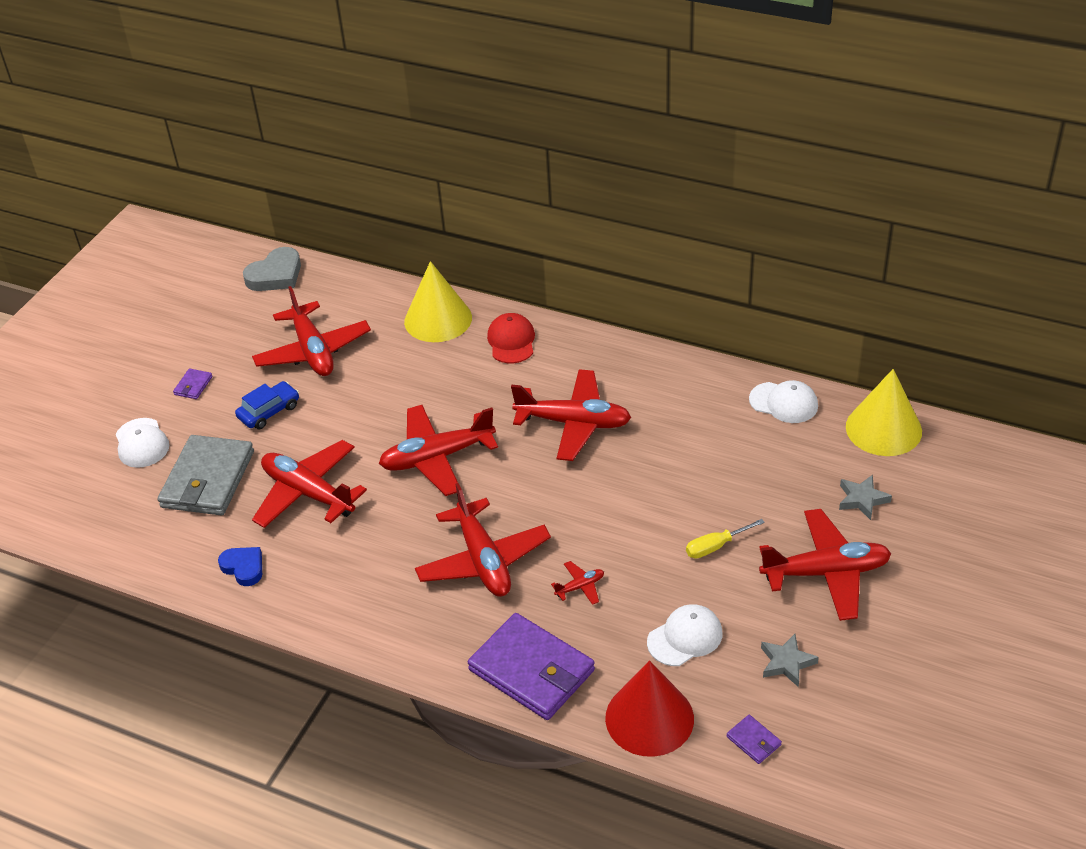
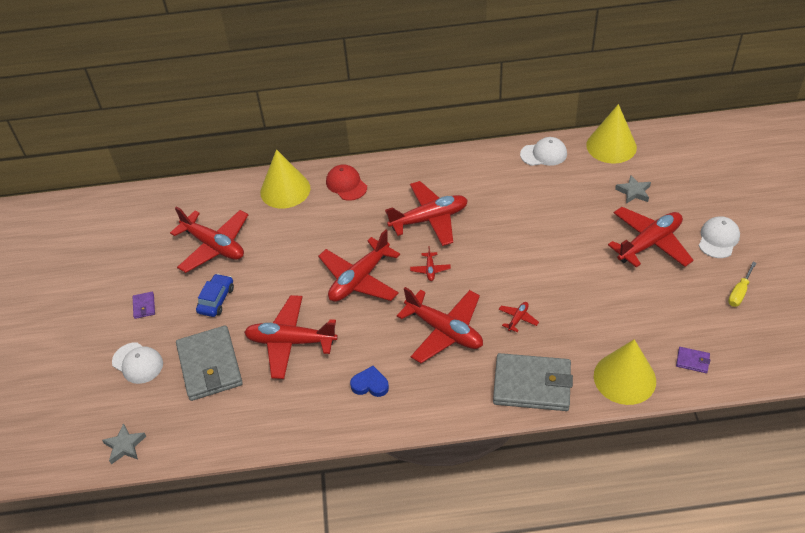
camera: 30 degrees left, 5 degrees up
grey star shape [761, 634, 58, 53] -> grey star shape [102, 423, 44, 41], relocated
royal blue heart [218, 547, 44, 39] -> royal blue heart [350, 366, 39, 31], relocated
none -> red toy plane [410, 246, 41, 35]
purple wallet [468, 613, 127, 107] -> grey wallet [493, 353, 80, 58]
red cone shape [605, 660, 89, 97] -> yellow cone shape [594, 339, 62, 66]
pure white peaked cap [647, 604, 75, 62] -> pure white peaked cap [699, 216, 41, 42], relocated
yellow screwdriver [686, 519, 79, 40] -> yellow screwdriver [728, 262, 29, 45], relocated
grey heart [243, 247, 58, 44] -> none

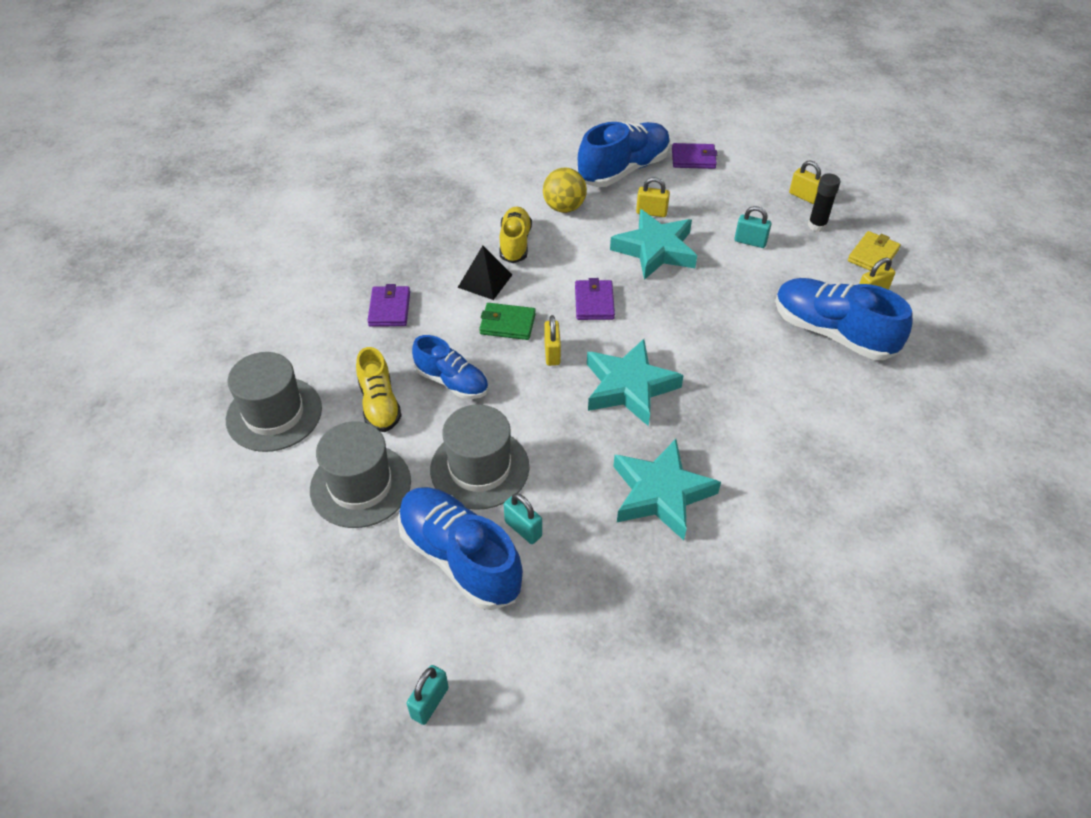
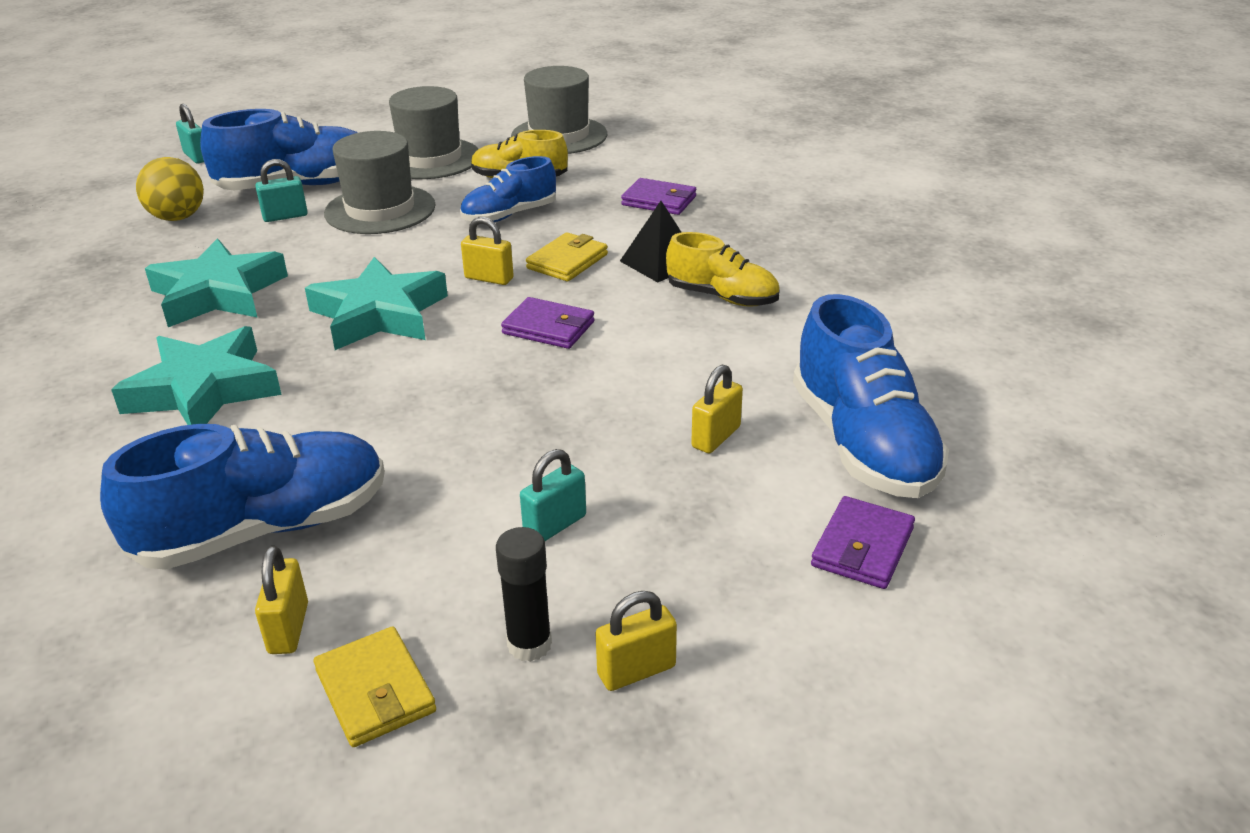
camera: 115 degrees right, 15 degrees down
aqua star shape [610, 209, 87, 71] -> aqua star shape [111, 326, 171, 99], relocated
yellow ball [543, 167, 44, 46] -> yellow ball [136, 157, 68, 64], relocated
leaf-green wallet [479, 303, 57, 37] -> yellow wallet [526, 232, 82, 49]

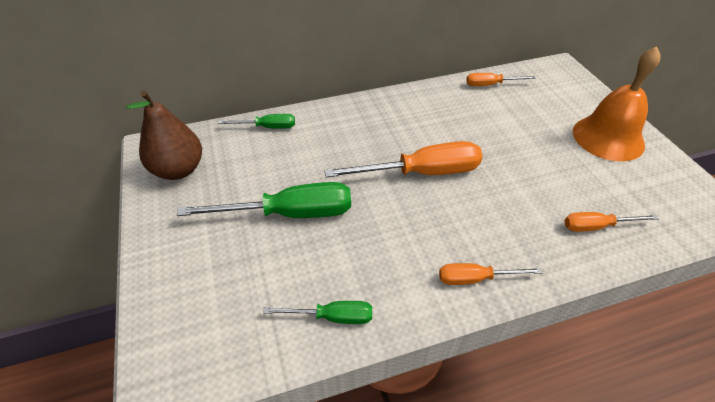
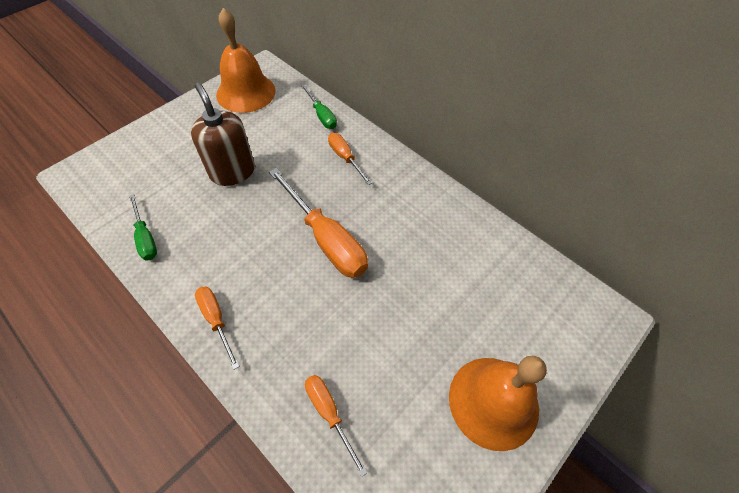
camera: 60 degrees right, 10 degrees up
leaf-green screwdriver [177, 182, 174, 36] -> dark brown pump bottle [191, 83, 64, 103]
dark brown toy pear [126, 91, 76, 89] -> orange hand bell [216, 8, 59, 105]
orange screwdriver [466, 73, 70, 13] -> orange screwdriver [328, 133, 44, 52], relocated

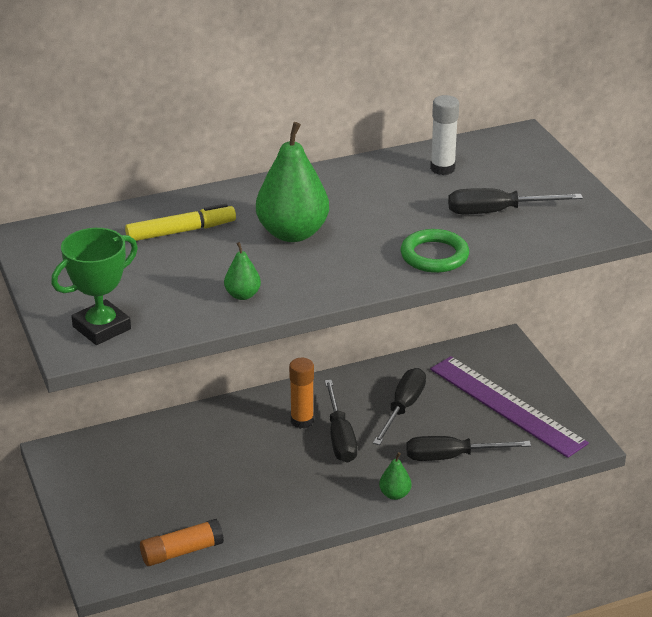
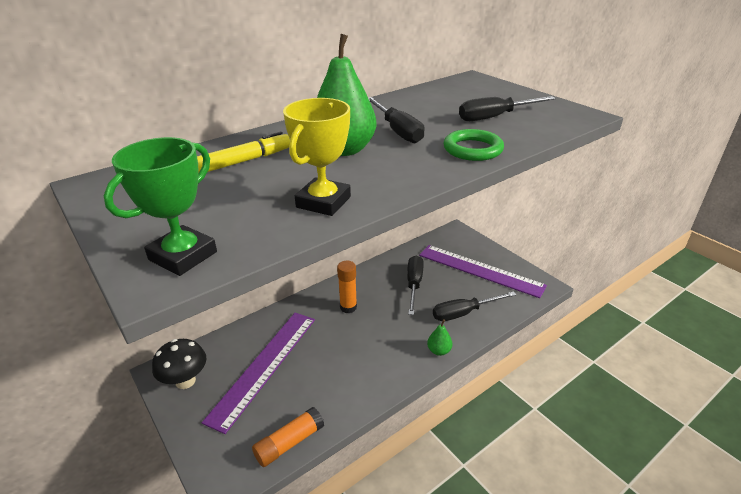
camera: 15 degrees left, 0 degrees up
none -> black mushroom [152, 339, 54, 50]
none -> purple ruler [202, 313, 113, 121]
leaf-green toy pear [224, 242, 37, 58] -> yellow prize cup [283, 98, 68, 118]
black screwdriver [325, 380, 32, 83] -> black screwdriver [368, 97, 57, 46], relocated
pure white glue [430, 95, 29, 80] -> none

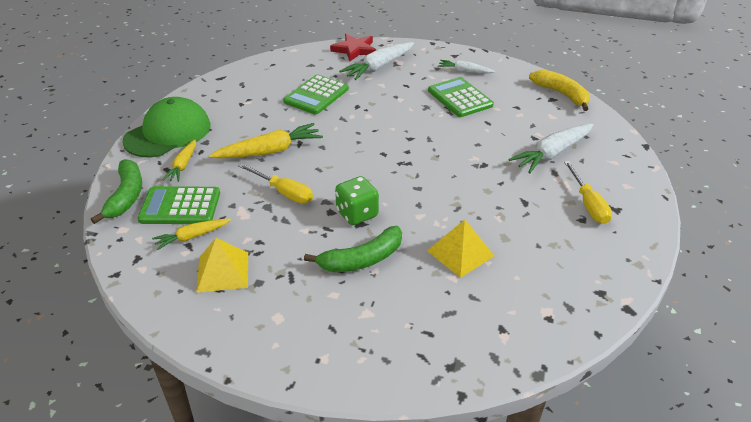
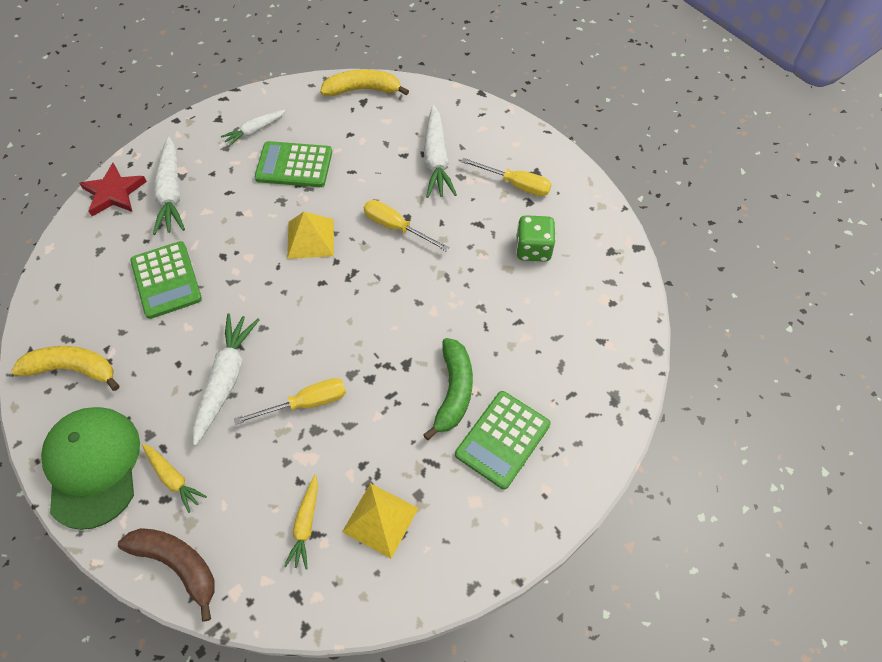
camera: 55 degrees left, 20 degrees up
none -> yellow banana [11, 346, 108, 45]
leaf-green banana [91, 159, 51, 65] -> dark brown banana [118, 528, 97, 94]
yellow carrot [209, 123, 114, 35] -> pure white carrot [193, 313, 67, 133]
yellow pyramid [427, 219, 68, 59] -> yellow pyramid [287, 212, 47, 47], relocated
none -> yellow screwdriver [364, 200, 85, 51]
leaf-green pocket calculator [138, 186, 82, 38] -> leaf-green pocket calculator [455, 391, 96, 98], relocated
leaf-green dice [335, 176, 44, 49] -> leaf-green dice [516, 215, 39, 47], relocated

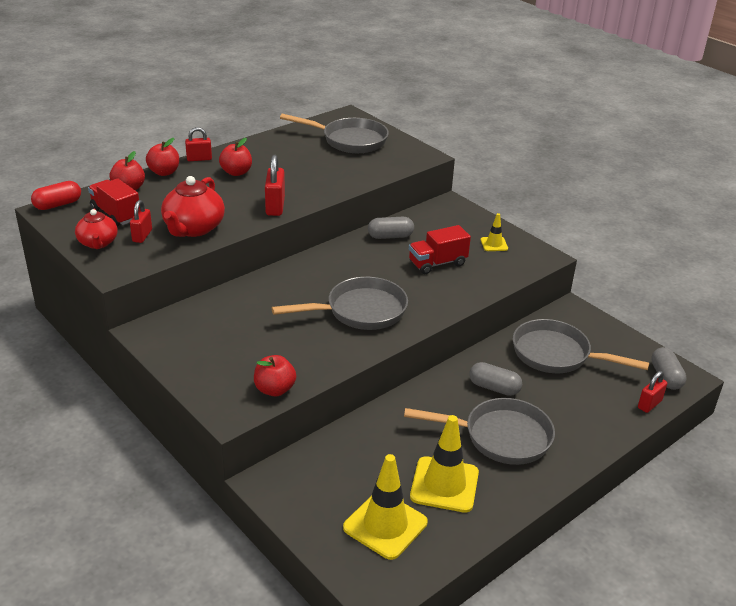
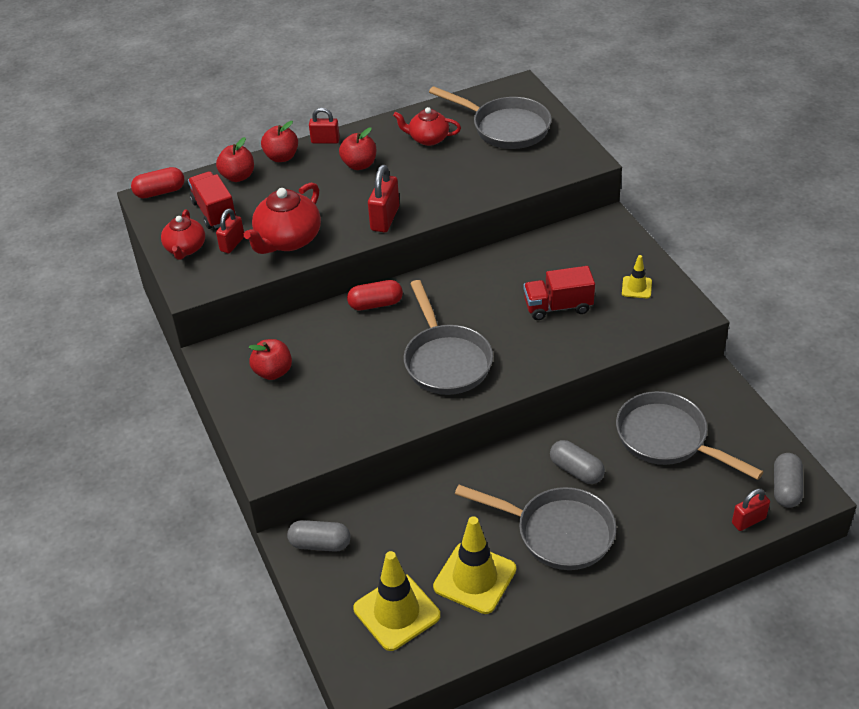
camera: 20 degrees right, 10 degrees up
red apple [254, 355, 42, 42] -> red apple [248, 339, 44, 41], relocated
grey capsule [368, 217, 46, 22] -> grey capsule [287, 520, 63, 32], relocated
none -> red capsule [347, 280, 56, 30]
none -> red china teapot [393, 107, 68, 39]
grey frying pan [272, 277, 136, 53] -> grey frying pan [404, 280, 89, 115], 75 degrees clockwise

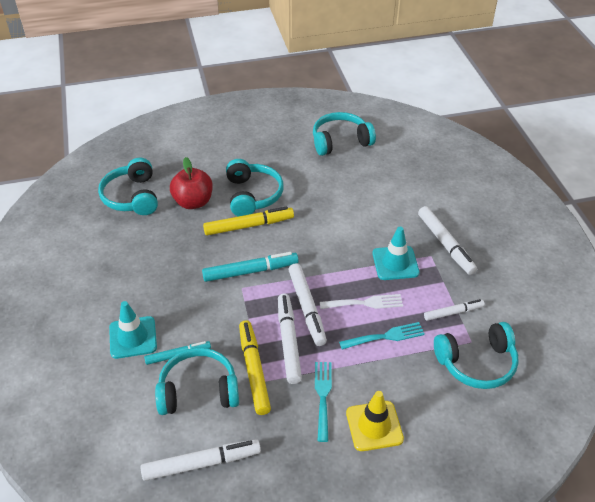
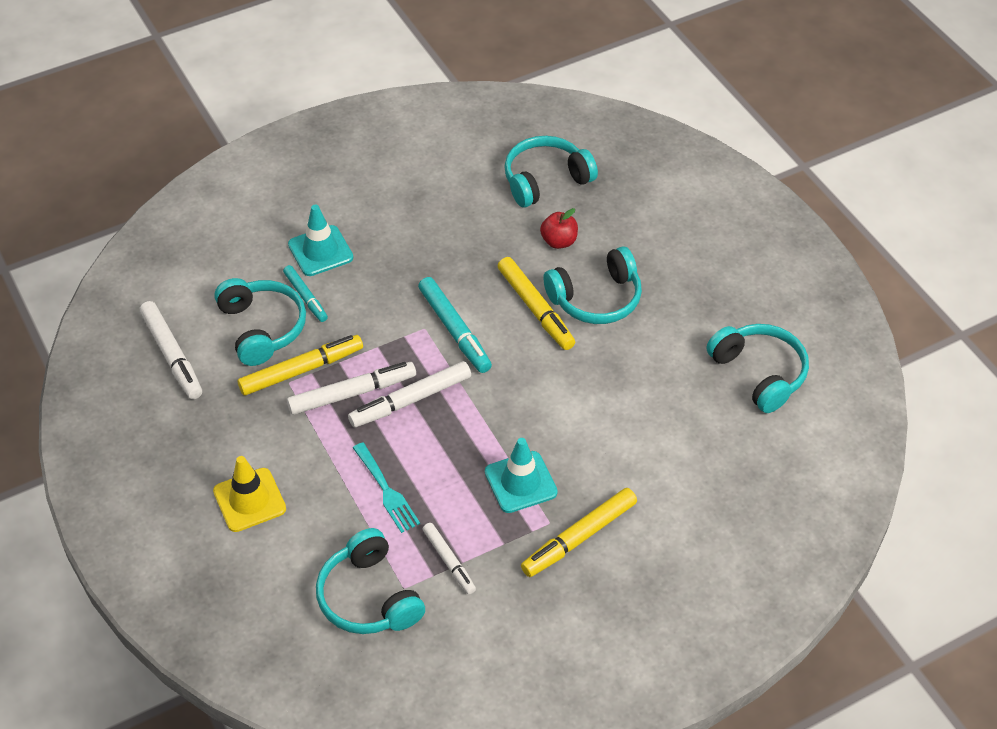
camera: 75 degrees right, 5 degrees up
pure white marker pen [418, 206, 59, 69] -> yellow marker pen [521, 488, 116, 89]
red apple [170, 157, 43, 52] -> red apple [540, 208, 38, 41], x0.64
aqua table fork [315, 362, 17, 80] -> none
pure white table fork [320, 294, 83, 15] -> none

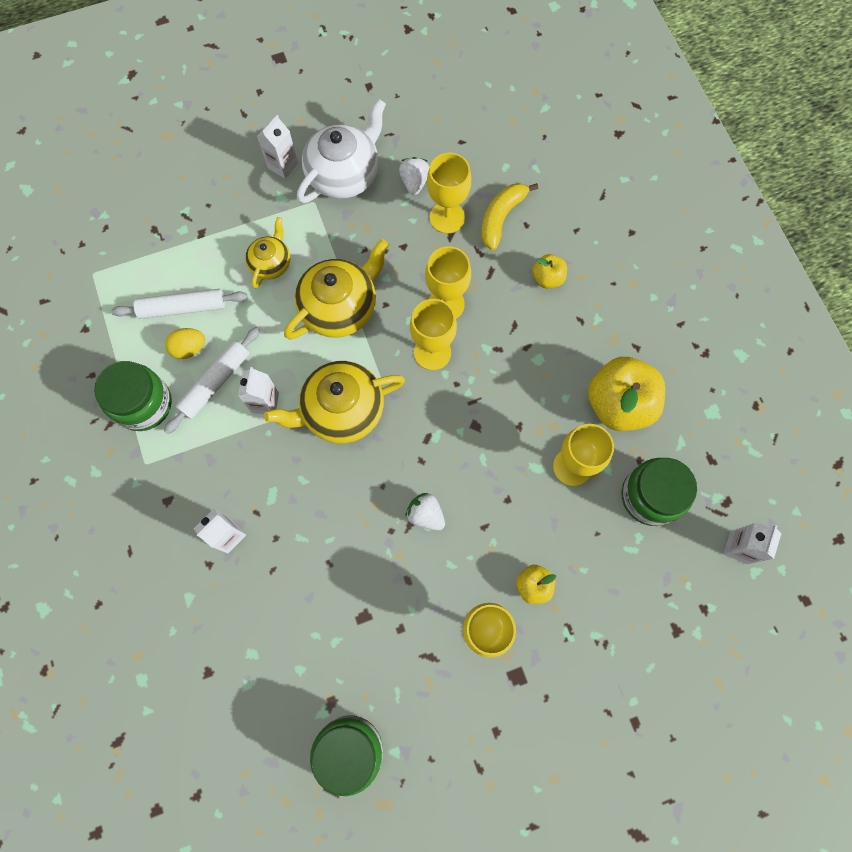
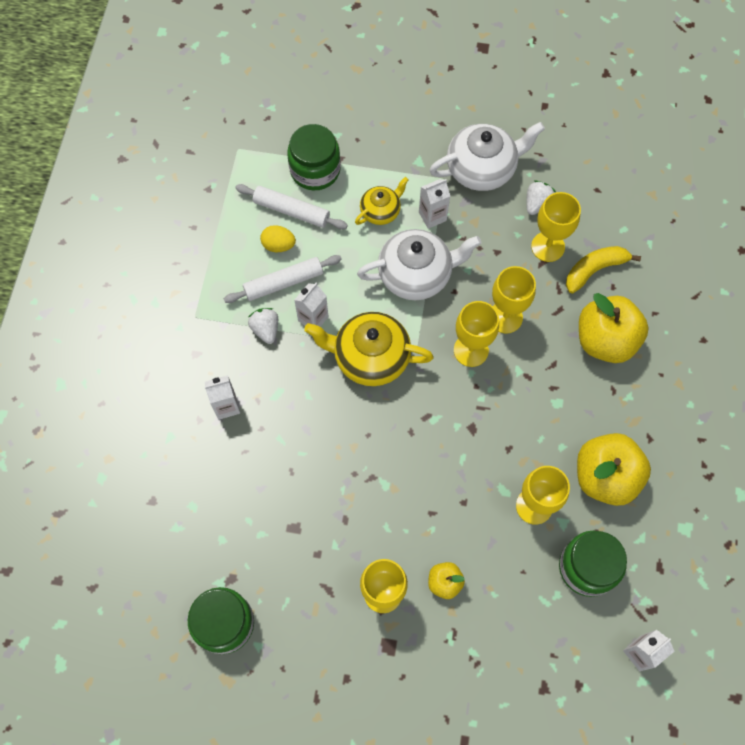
camera: 30 degrees right, 5 degrees down
pure white strawberry [405, 493, 40, 37] -> pure white strawberry [248, 308, 30, 36], relocated
leaf-green jar [94, 361, 78, 70] -> leaf-green jar [287, 124, 54, 66], relocated
yellow china teapot [284, 239, 105, 101] -> pure white china teapot [357, 229, 124, 71]
pure white juice carton [257, 115, 41, 64] -> pure white juice carton [419, 179, 31, 50], relocated
yellow apple [532, 254, 35, 34] -> yellow apple [579, 293, 69, 70], x2.04

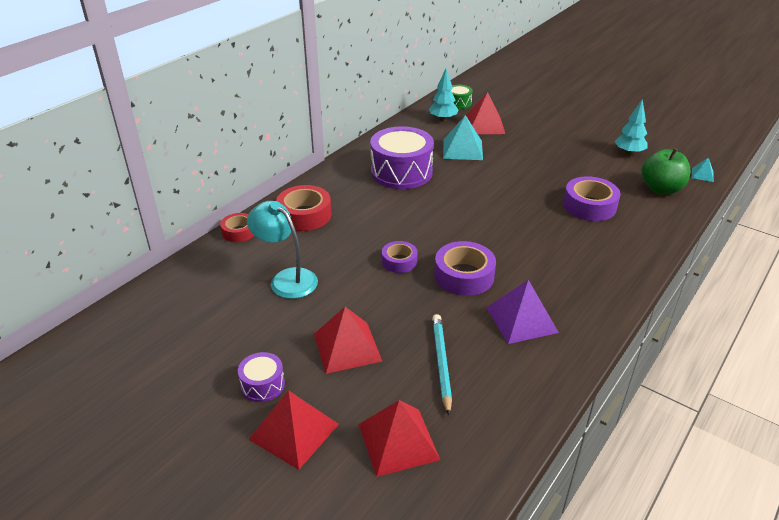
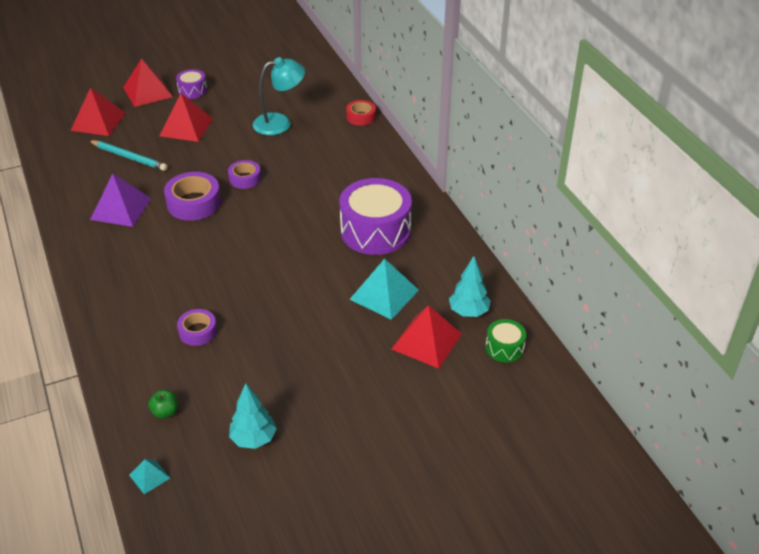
camera: 120 degrees right, 5 degrees up
leaf-green apple [641, 148, 49, 46] -> leaf-green apple [148, 390, 30, 29], x0.48
purple sticky tape [563, 176, 57, 45] -> purple sticky tape [177, 309, 40, 37], x0.61
red sticky tape [276, 185, 55, 46] -> none

